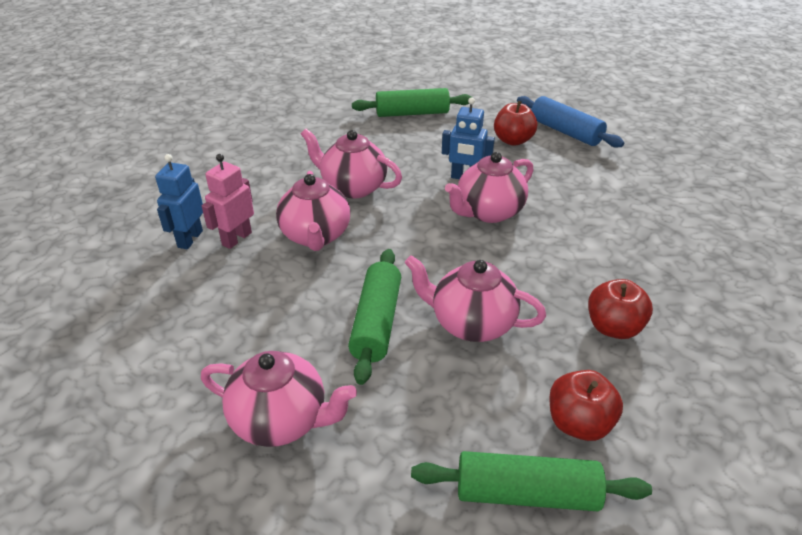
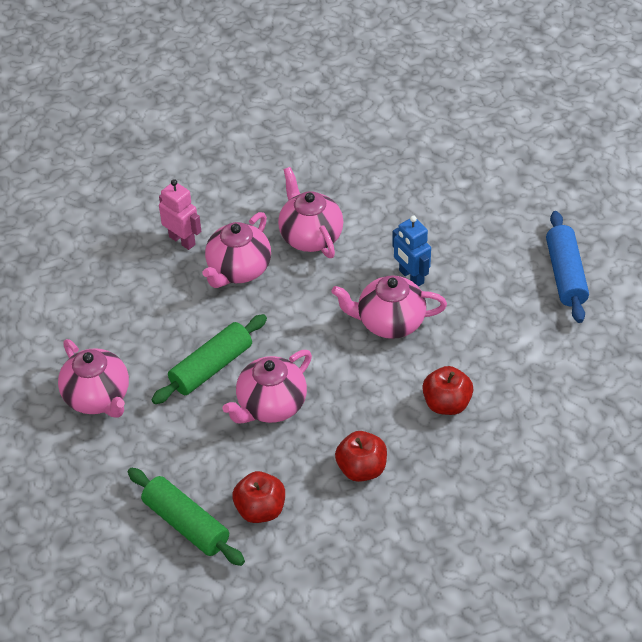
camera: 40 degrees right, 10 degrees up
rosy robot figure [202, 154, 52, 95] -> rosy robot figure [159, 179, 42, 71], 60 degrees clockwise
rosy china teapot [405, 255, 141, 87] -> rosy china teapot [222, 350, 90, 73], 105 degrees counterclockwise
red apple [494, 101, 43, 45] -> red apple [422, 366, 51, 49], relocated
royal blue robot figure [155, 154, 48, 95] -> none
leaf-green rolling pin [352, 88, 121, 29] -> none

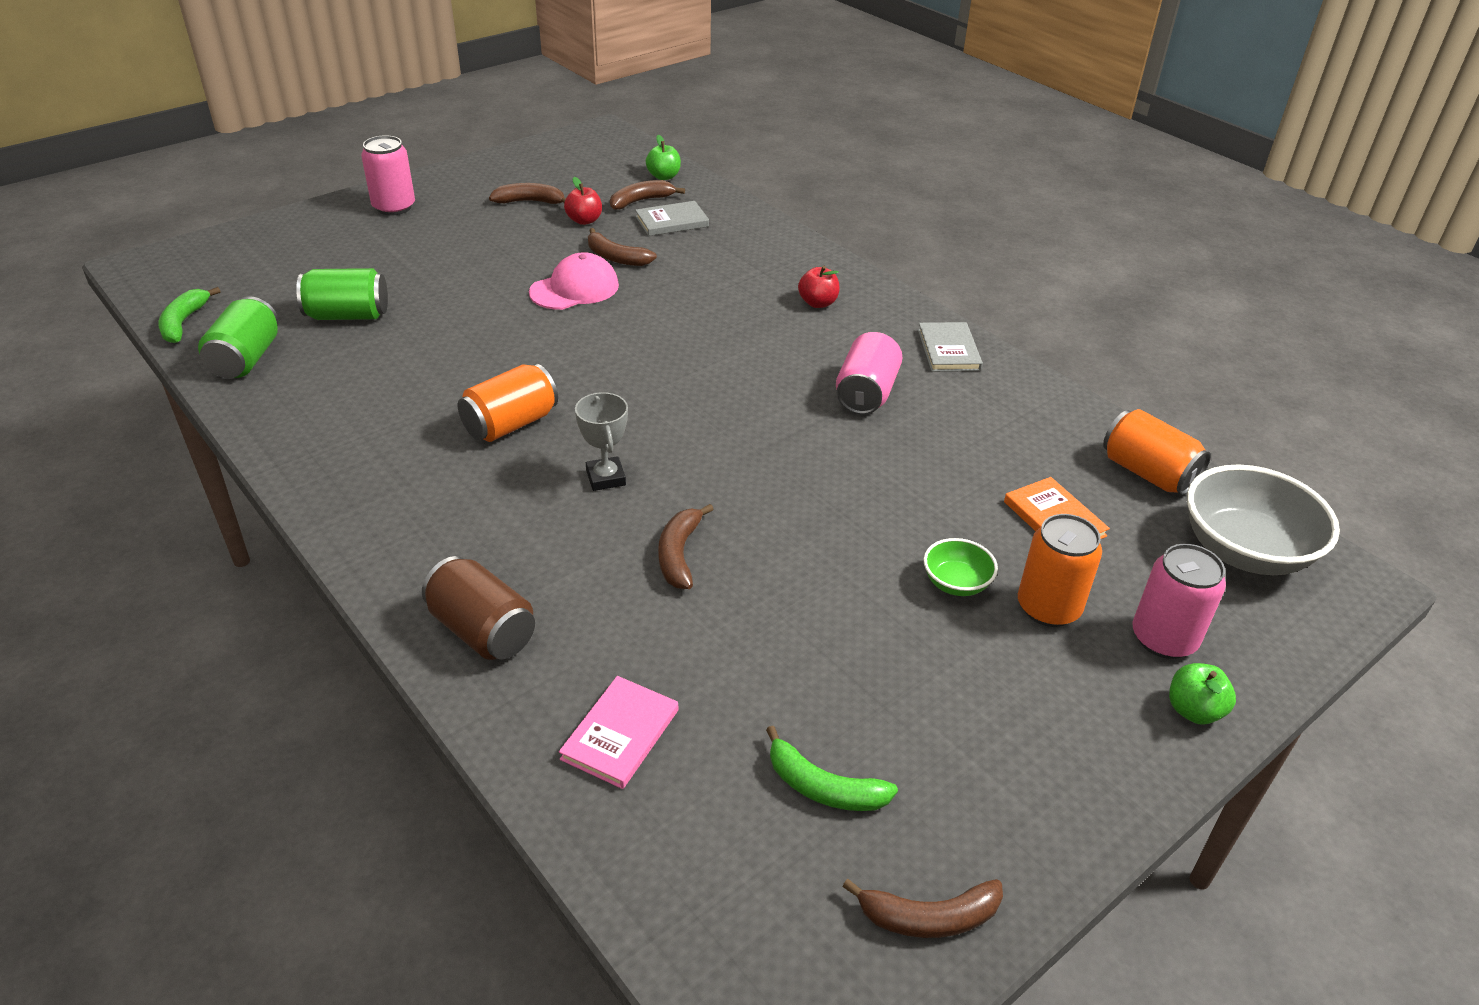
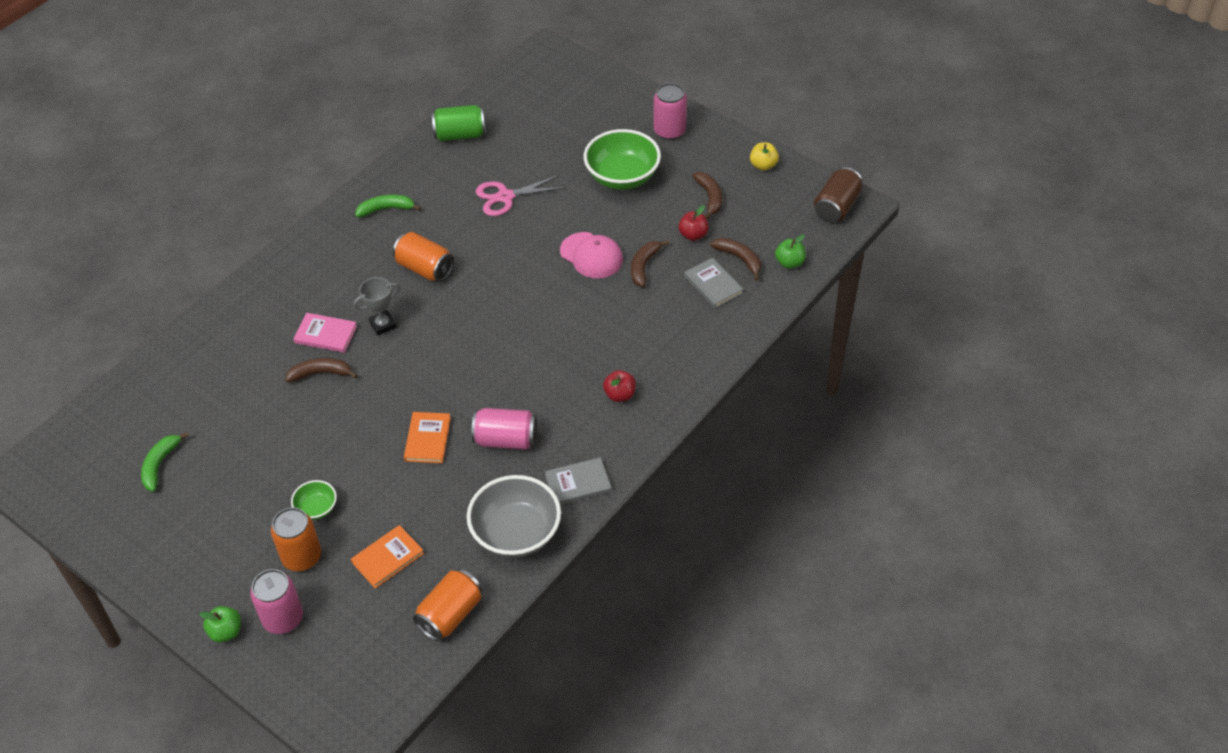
camera: 80 degrees right, 10 degrees up
rosy book [559, 676, 119, 113] -> rosy book [293, 313, 64, 40], relocated
leaf-green banana [158, 287, 62, 56] -> leaf-green banana [355, 195, 66, 22], relocated
none -> orange book [404, 412, 47, 51]
grey serving bowl [1187, 464, 153, 111] -> grey serving bowl [467, 475, 94, 83], relocated
none -> rosy pair of scissors [476, 175, 89, 41]
none -> leaf-green serving bowl [584, 129, 77, 61]
none -> yellow apple [750, 142, 29, 29]
dark brown can [422, 556, 113, 104] -> dark brown can [814, 167, 49, 56], relocated
leaf-green can [296, 268, 92, 52] -> none
dark brown banana [842, 879, 161, 59] -> none

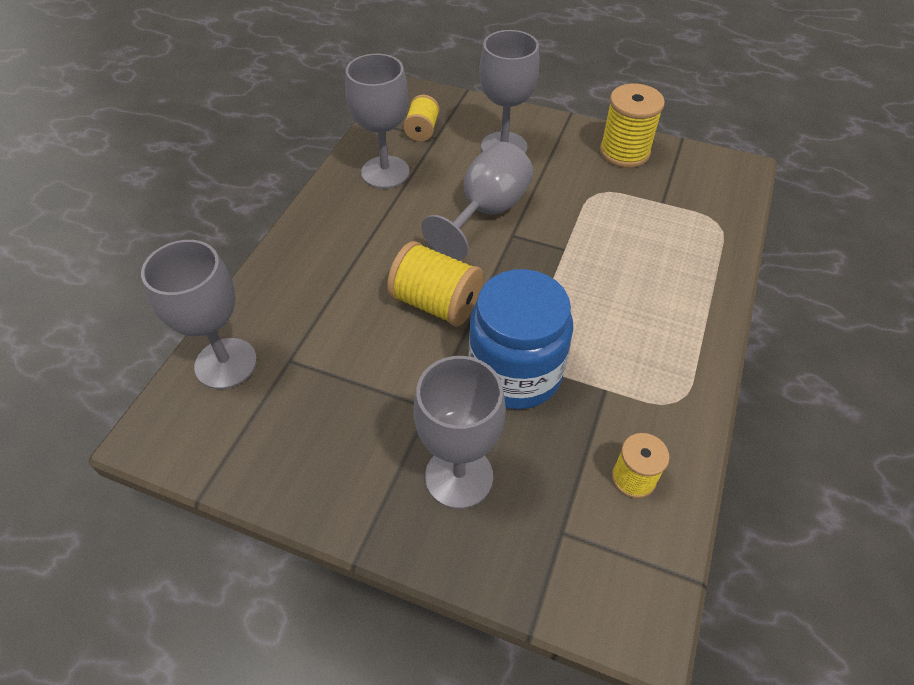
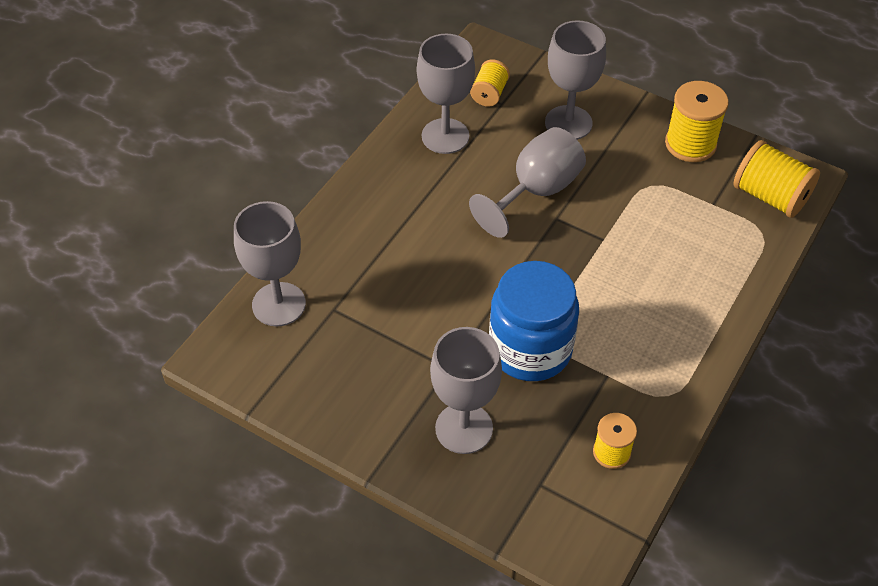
camera: 10 degrees right, 0 degrees up
yellow bobbin [387, 241, 97, 86] -> yellow bobbin [733, 140, 87, 78], relocated

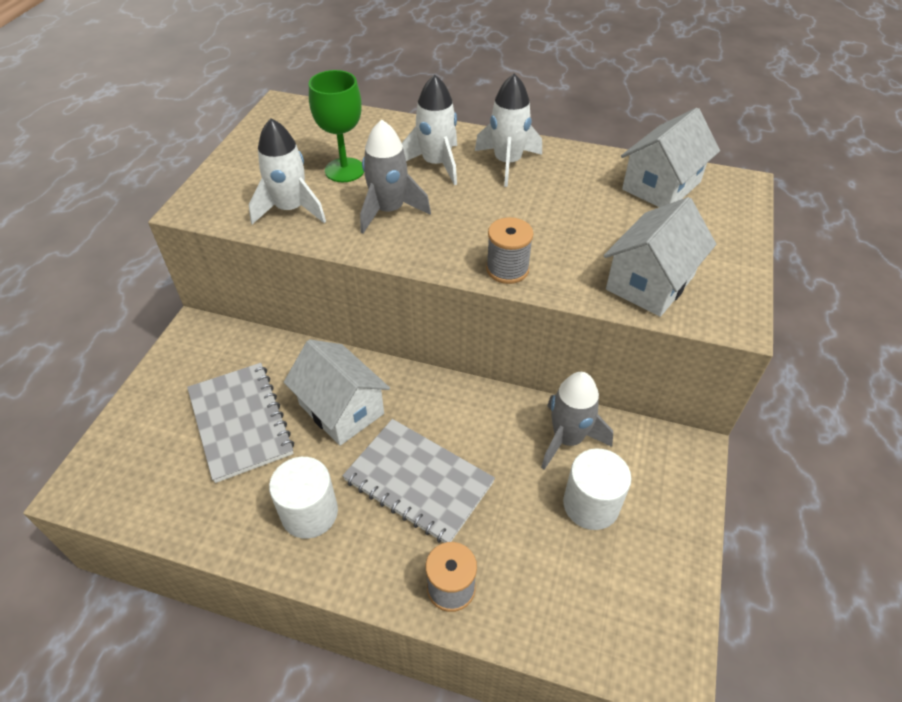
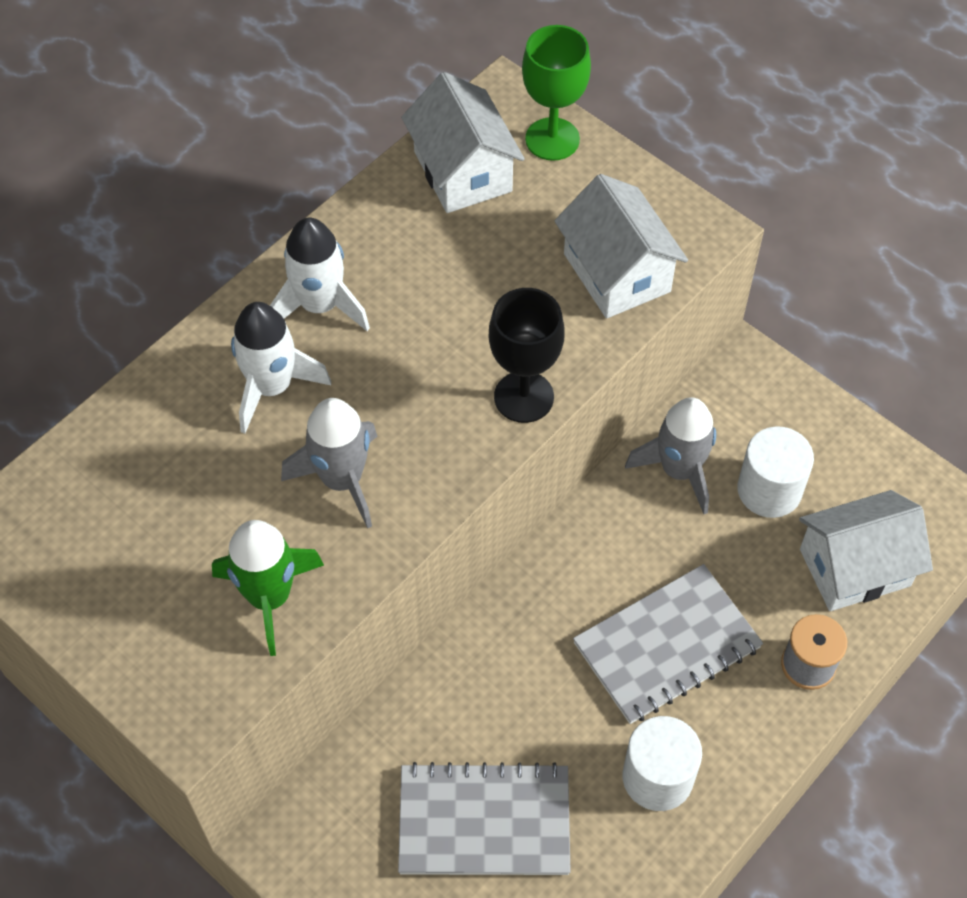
camera: 65 degrees left, 10 degrees up
pure white rocket [249, 118, 77, 106] -> leaf-green rocket [212, 520, 112, 136]
grey bobbin [486, 217, 47, 67] -> black goblet [489, 288, 76, 135]
leaf-green goblet [309, 70, 55, 112] -> leaf-green goblet [522, 25, 69, 136], relocated
pure white house [284, 339, 106, 107] -> pure white house [799, 490, 134, 121], relocated

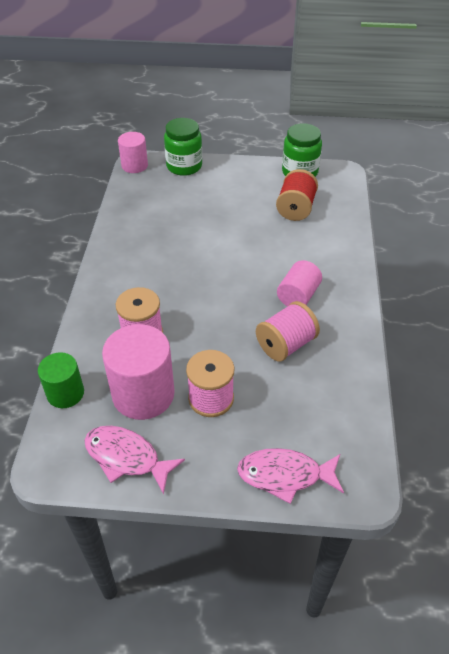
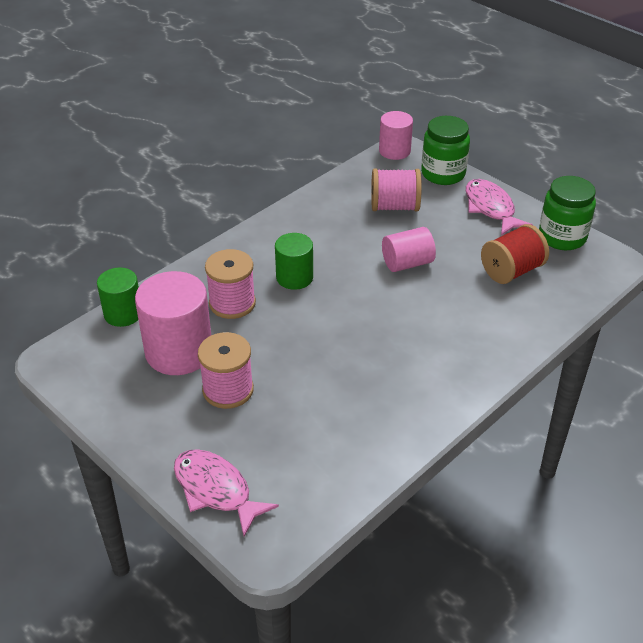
camera: 40 degrees right, 5 degrees down
none -> leaf-green solid cylinder [275, 233, 38, 57]
rosy bobbin [256, 301, 64, 60] -> rosy bobbin [371, 169, 51, 42], relocated
rosy solid cylinder [277, 260, 45, 47] -> rosy solid cylinder [382, 227, 54, 45], relocated
rosy fish figure [85, 426, 100, 68] -> rosy fish figure [466, 179, 67, 57], relocated

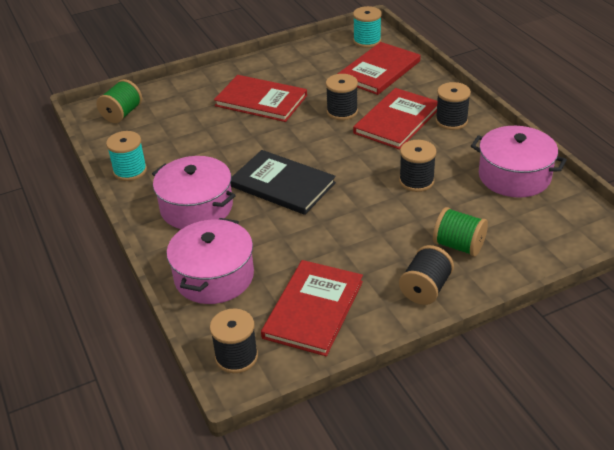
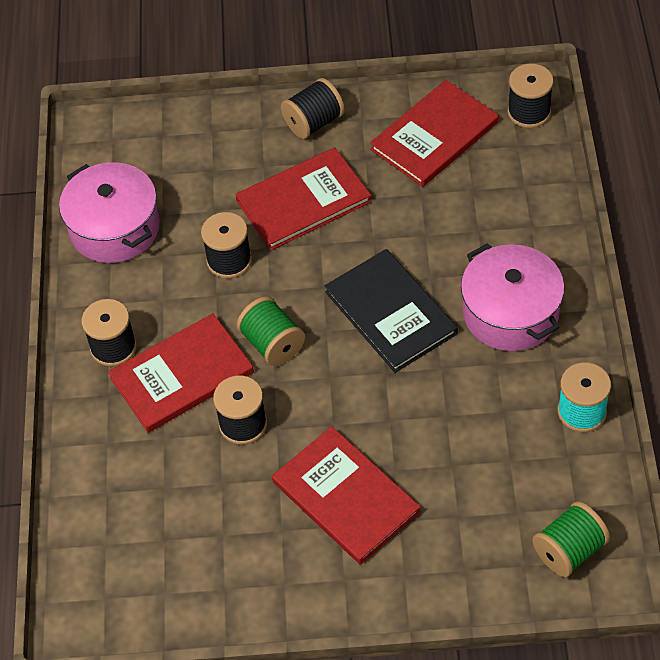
camera: 155 degrees left, 15 degrees up
red book [338, 42, 82, 53] -> red book [235, 147, 136, 103], relocated
leaf-green bobbin [433, 207, 55, 50] -> leaf-green bobbin [237, 296, 68, 70], relocated
rosy stockpot [167, 218, 87, 86] -> none
aqua bobbin [353, 6, 29, 42] -> none

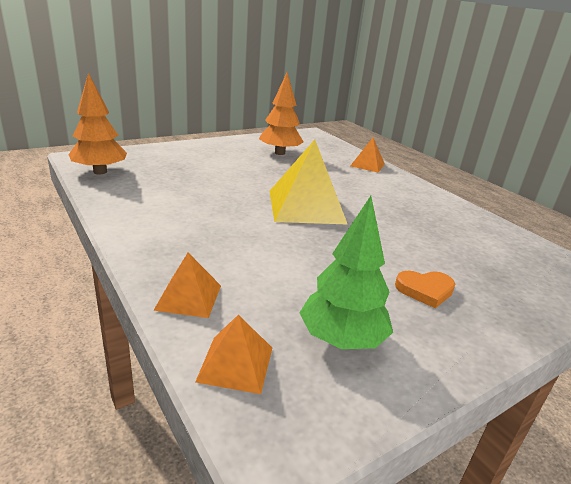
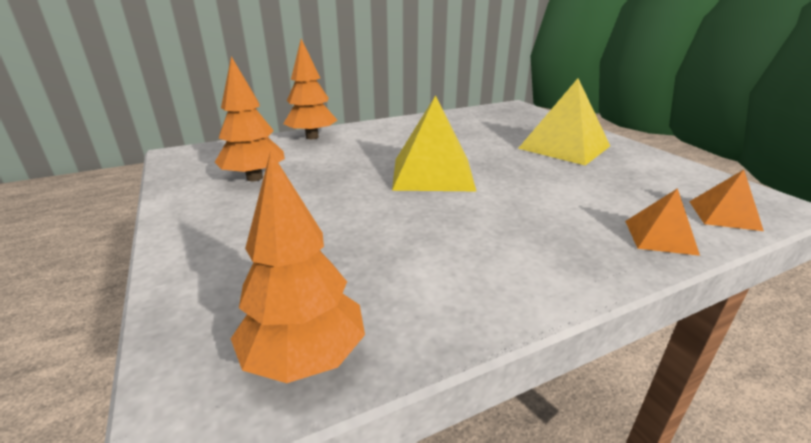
camera: 80 degrees left, 0 degrees up
orange pyramid [350, 138, 35, 35] -> orange toy tree [283, 39, 54, 100]
orange heart [395, 271, 60, 37] -> yellow pyramid [518, 78, 92, 88]
leaf-green toy tree [299, 196, 94, 153] -> none

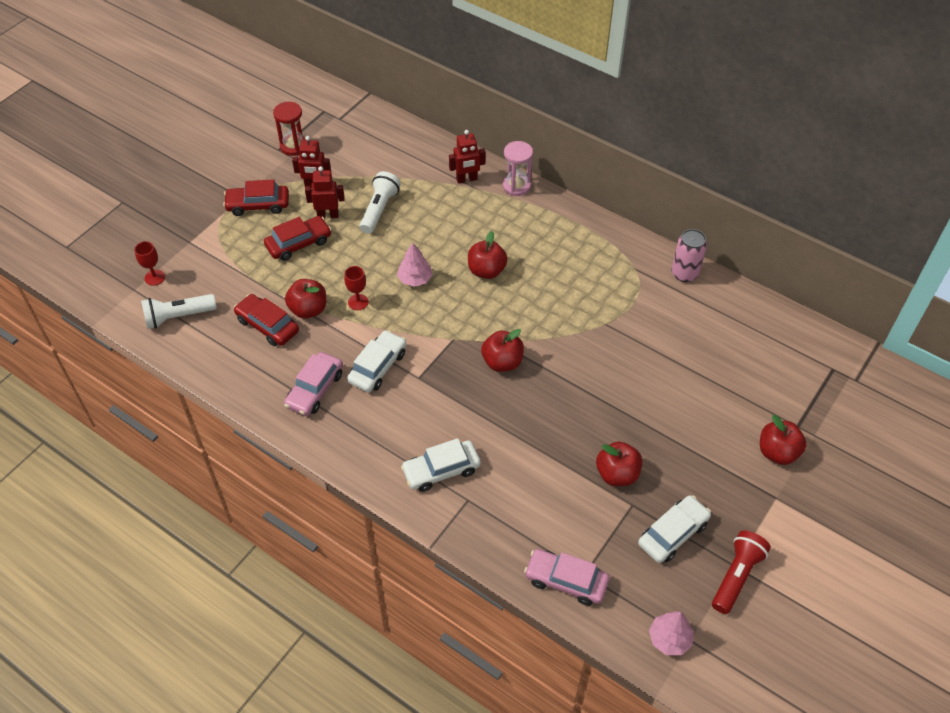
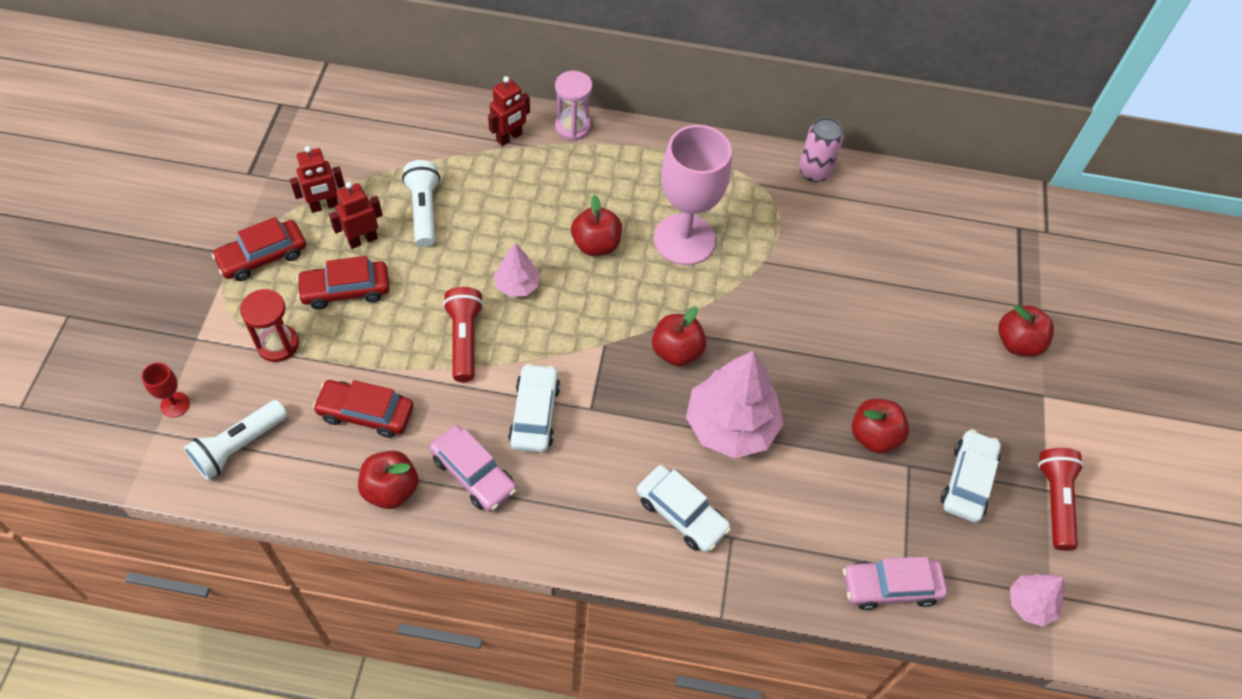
camera: 30 degrees left, 5 degrees up
red sand timer [273, 102, 33, 54] -> red sand timer [240, 289, 59, 73], relocated
red toy car [264, 216, 68, 45] -> red toy car [296, 256, 94, 54], 135 degrees counterclockwise
red apple [285, 279, 41, 40] -> red apple [358, 451, 60, 58], relocated
rosy toy car [284, 352, 59, 64] -> rosy toy car [430, 425, 87, 87], 45 degrees counterclockwise
red goblet [344, 266, 25, 44] -> red torch [443, 287, 41, 95]
pure white toy car [401, 438, 80, 54] -> pure white toy car [637, 465, 94, 87], 90 degrees counterclockwise
none -> rosy goblet [654, 125, 78, 140]
none -> rosy toy tree [686, 350, 97, 108]

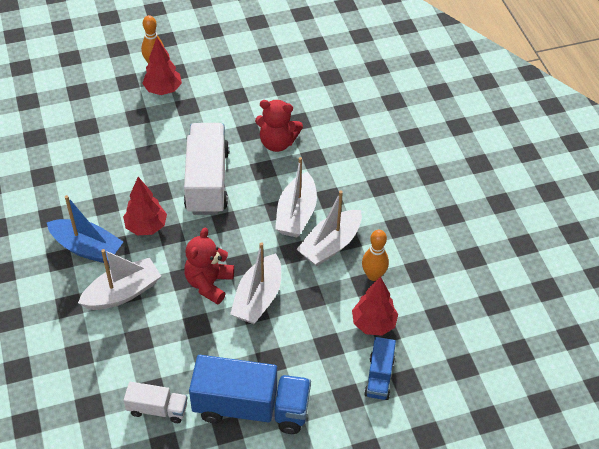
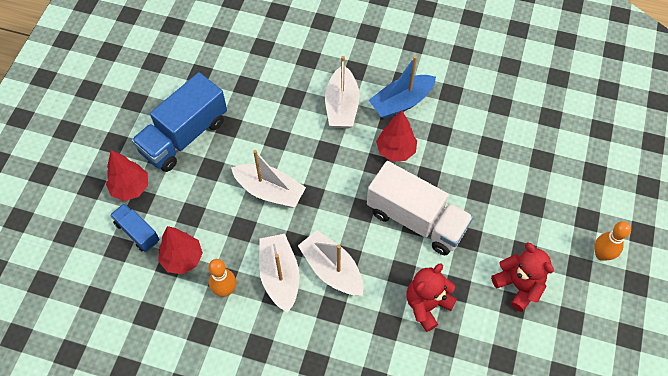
camera: 125 degrees right, 10 degrees up
red toy tree [142, 38, 40, 57] -> red toy tree [106, 150, 42, 51], relocated
pure white boat [230, 242, 51, 82] -> pure white boat [231, 150, 75, 58], 150 degrees clockwise
red teddy [184, 228, 50, 77] -> red teddy [491, 242, 63, 70], relocated
pure white lorry [124, 382, 63, 41] -> none

